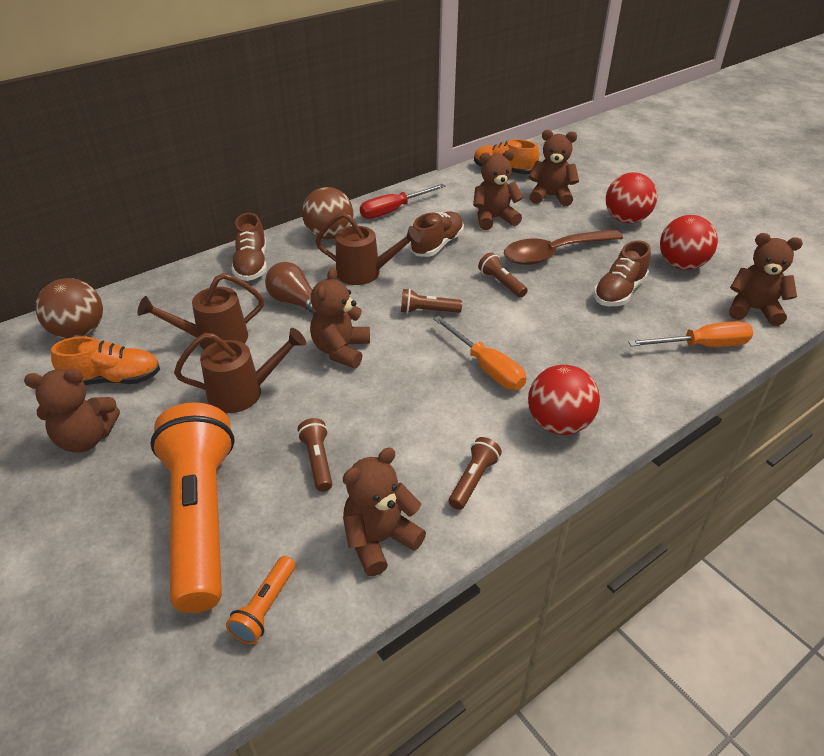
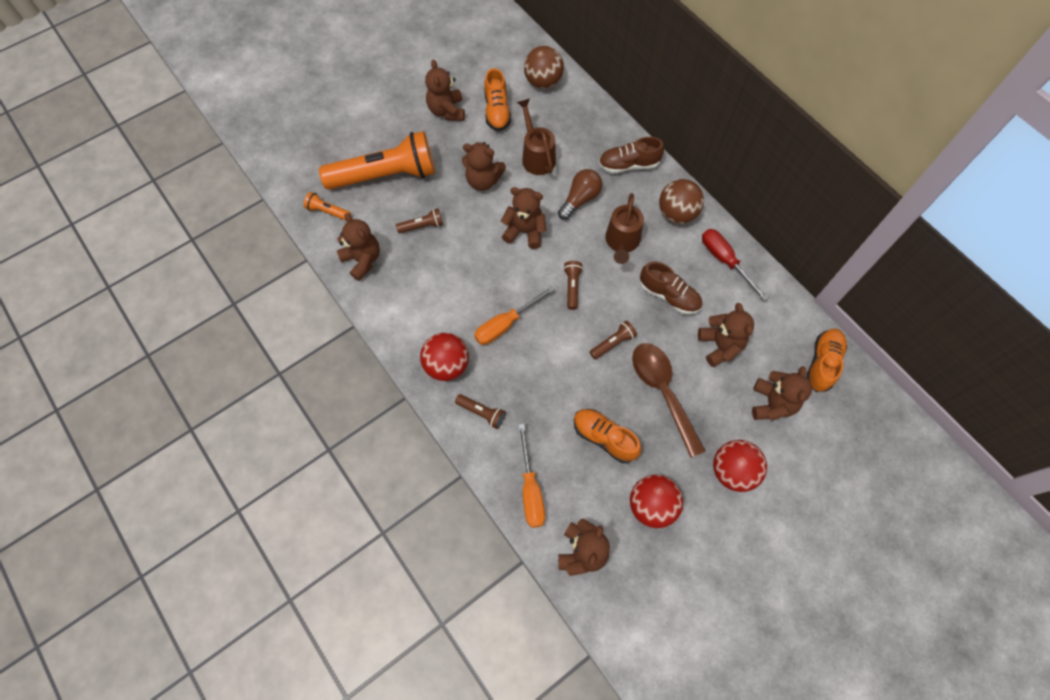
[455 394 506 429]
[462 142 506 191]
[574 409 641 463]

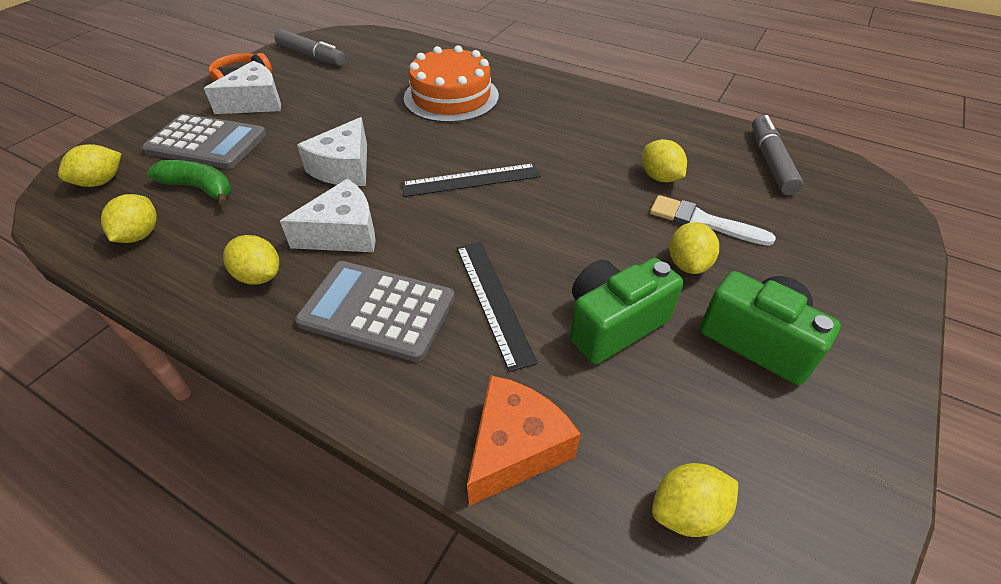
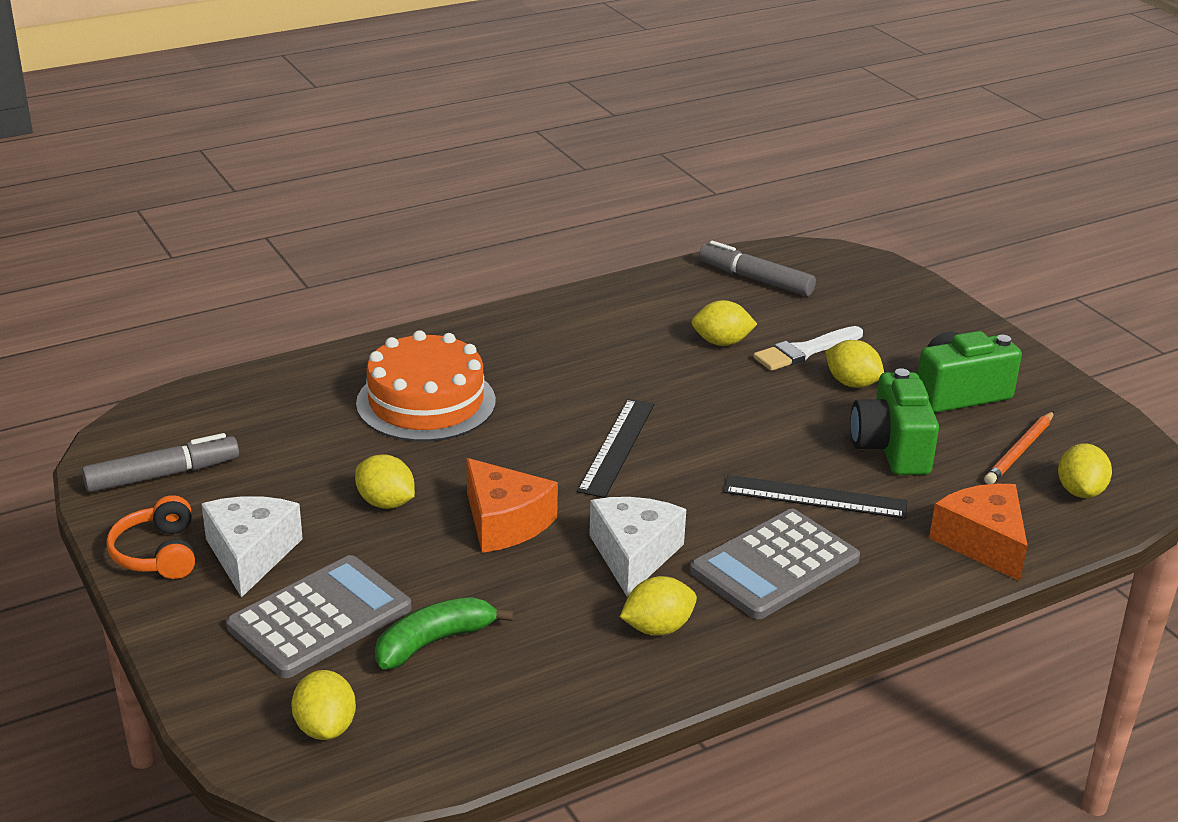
[355 454 415 509]
[466 458 558 553]
[984 411 1054 484]

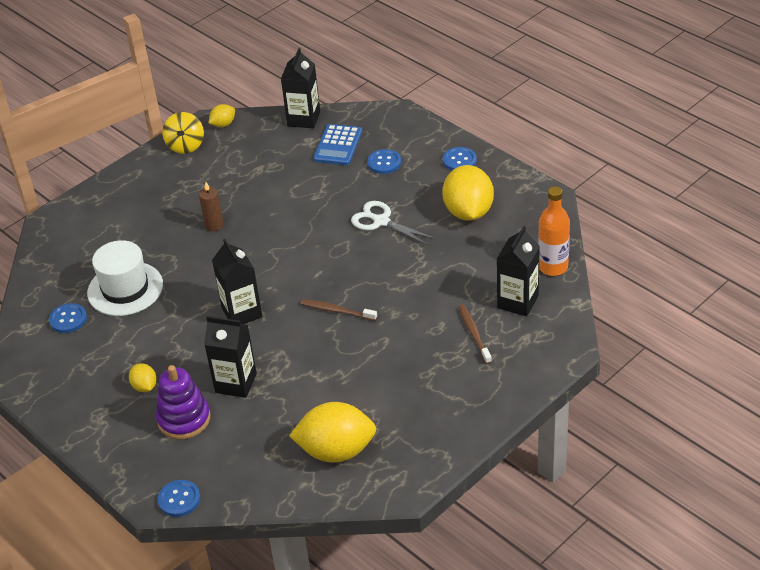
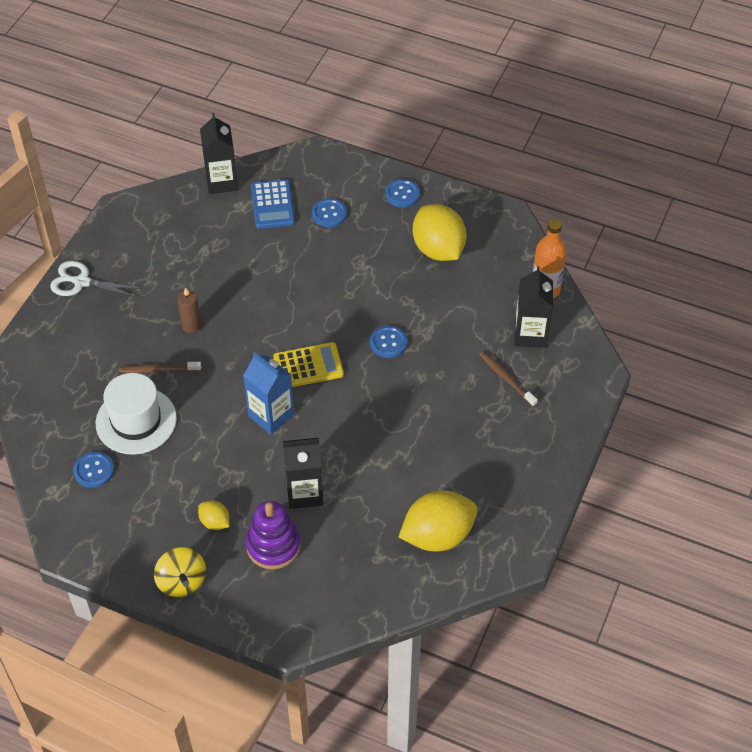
[50 261 144 298]
[120 362 201 373]
[154 547 206 597]
[243 352 294 434]
[273 342 344 387]
[370 326 407 358]
[209 104 235 127] (first image)

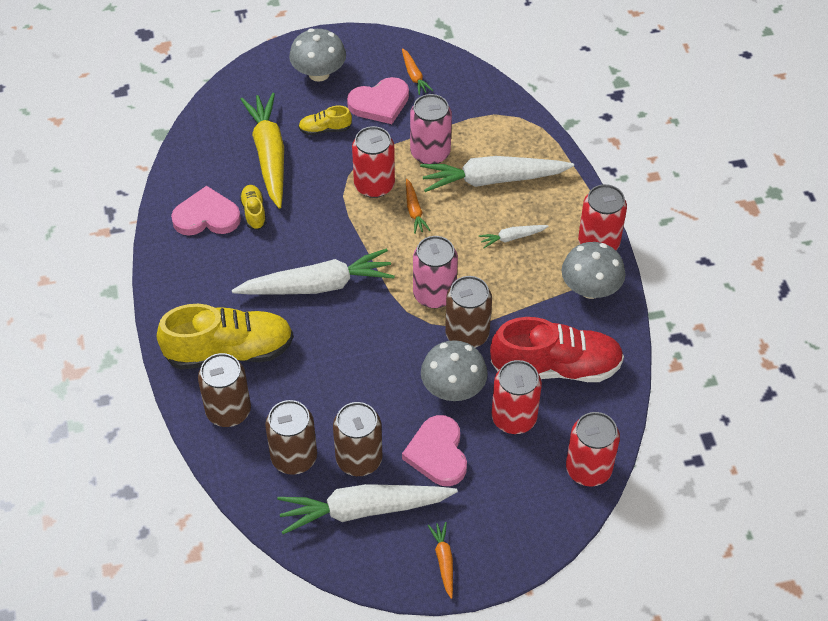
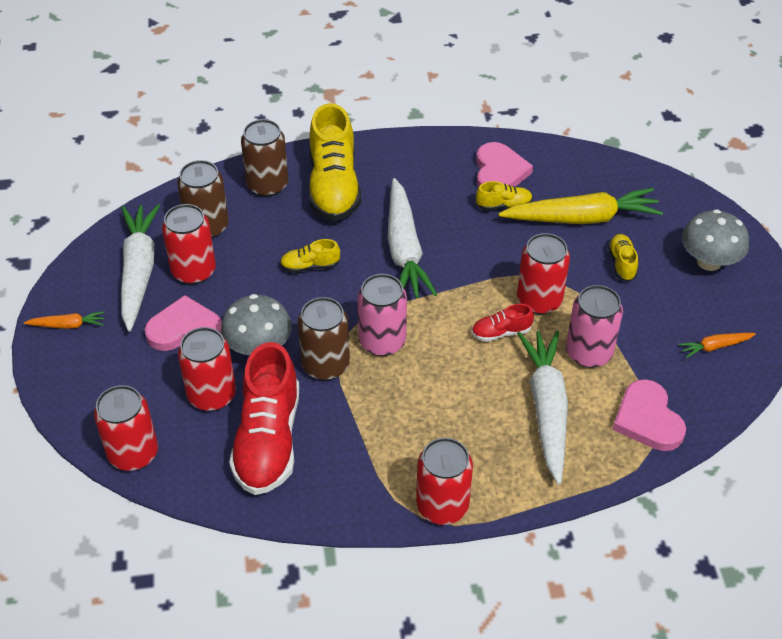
[162 204 216 284]
[280 239 340 273]
[471 304 534 342]
[612 379 686 451]
[479 225 549 248] (first image)
[562 242 625 299] (first image)

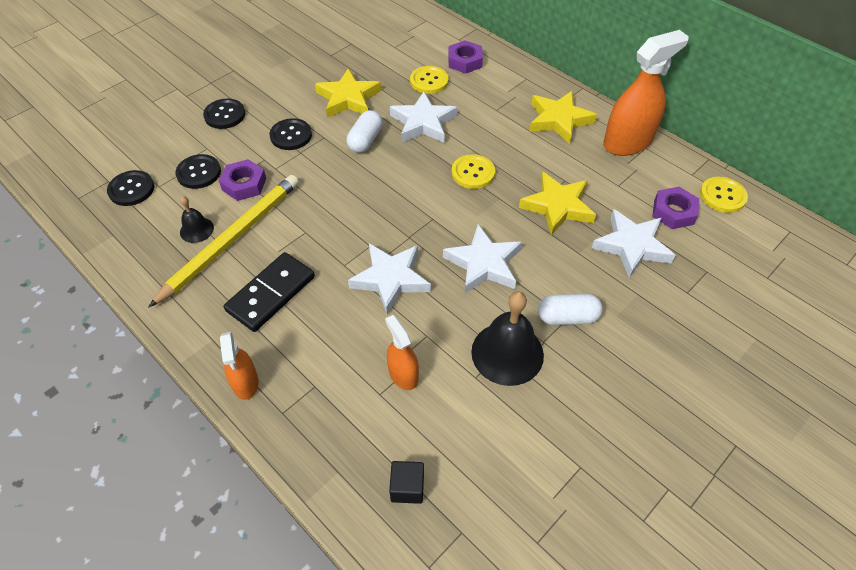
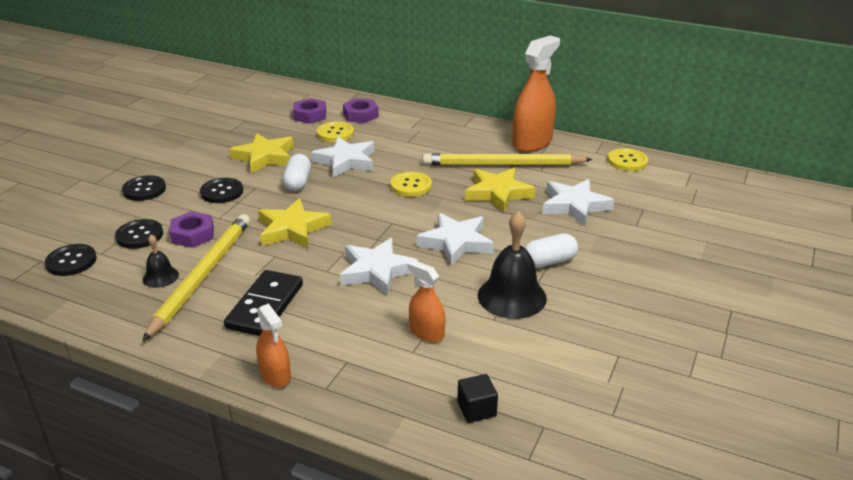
[258 198 331 248]
[293 98 326 124]
[423 153 593 165]

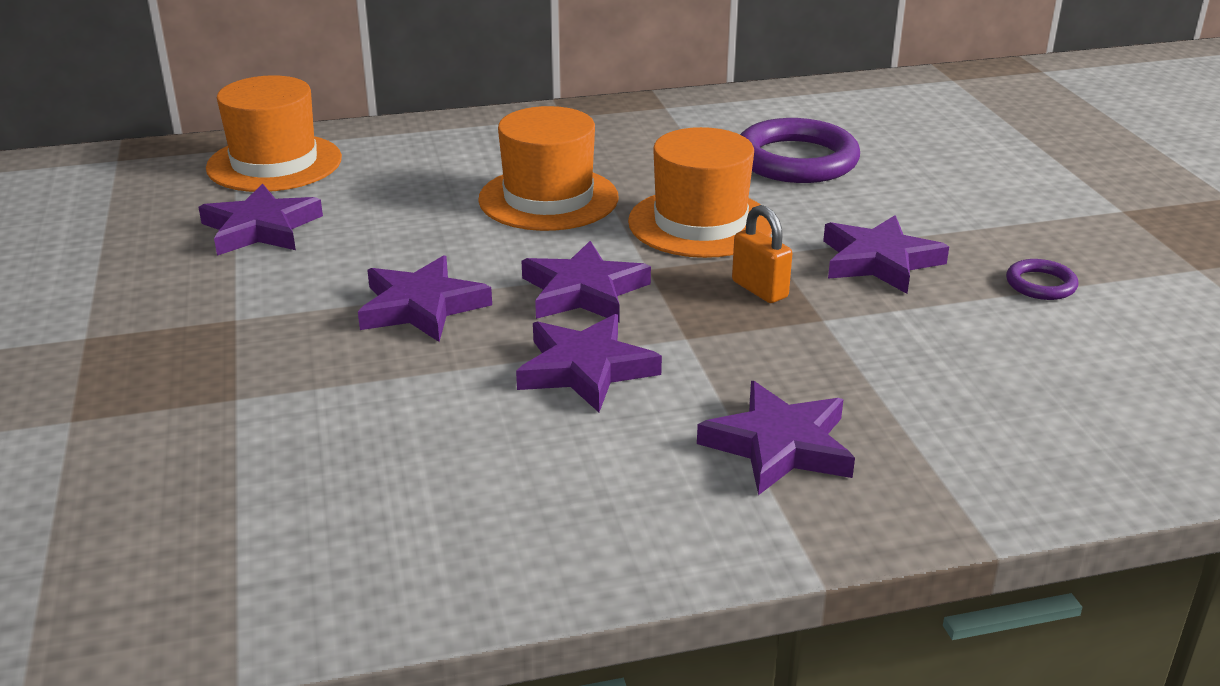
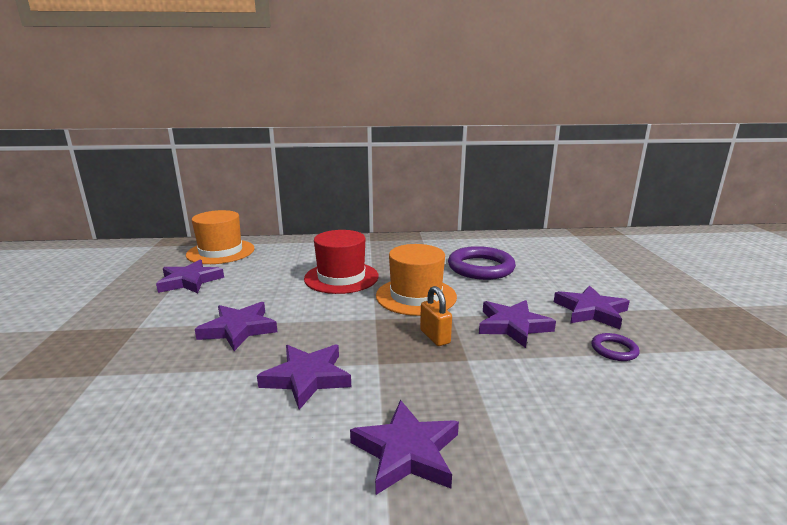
[304 230 379 294]
[554 285 630 329]

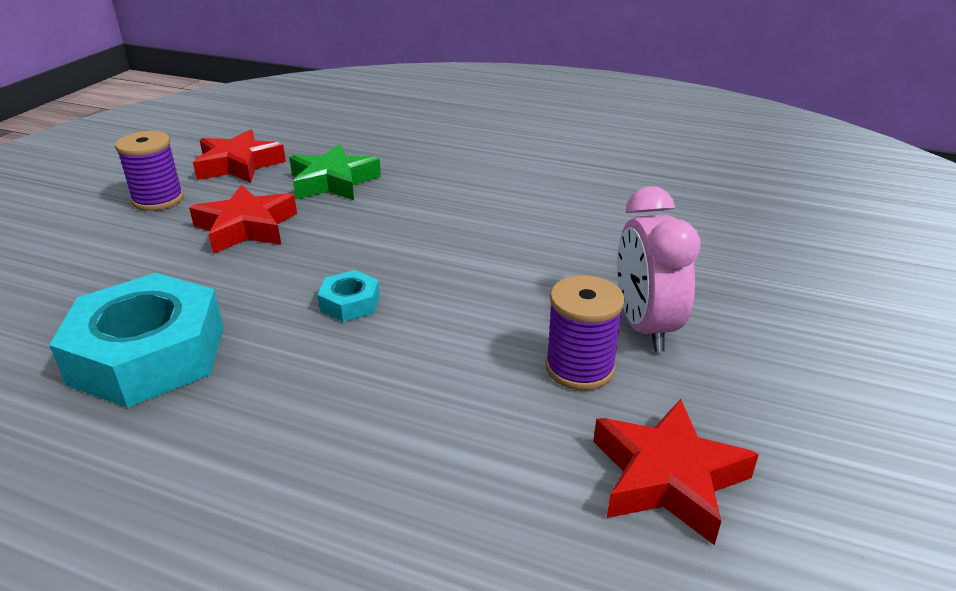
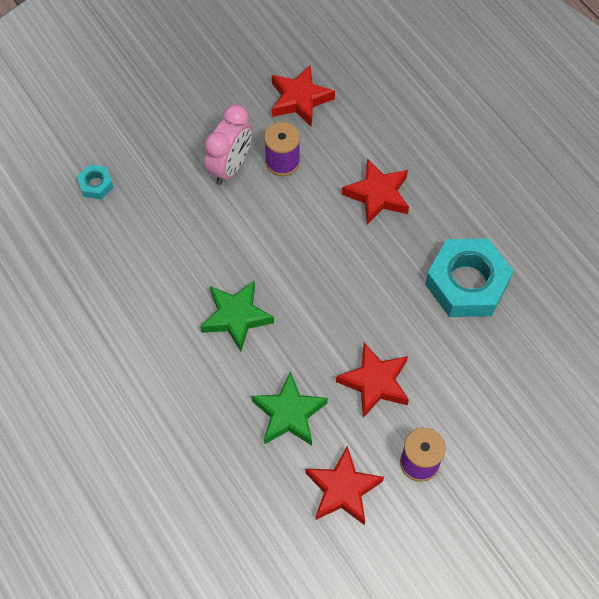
[77 165 114 199]
[200 281 274 351]
[342 158 409 225]

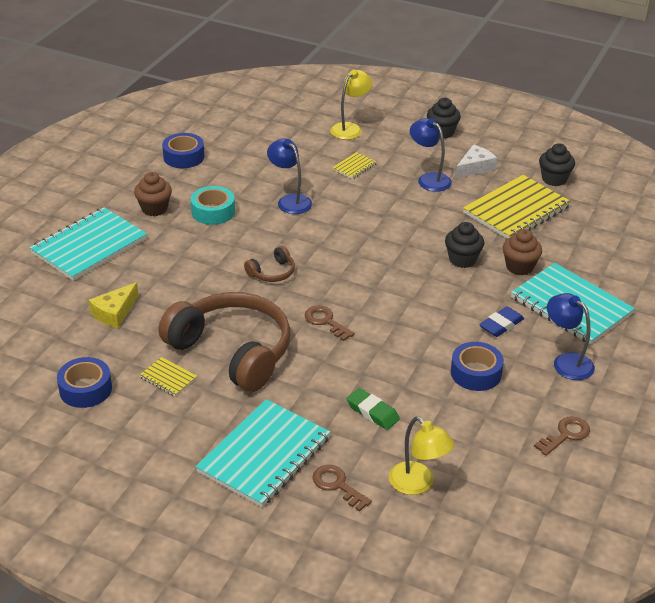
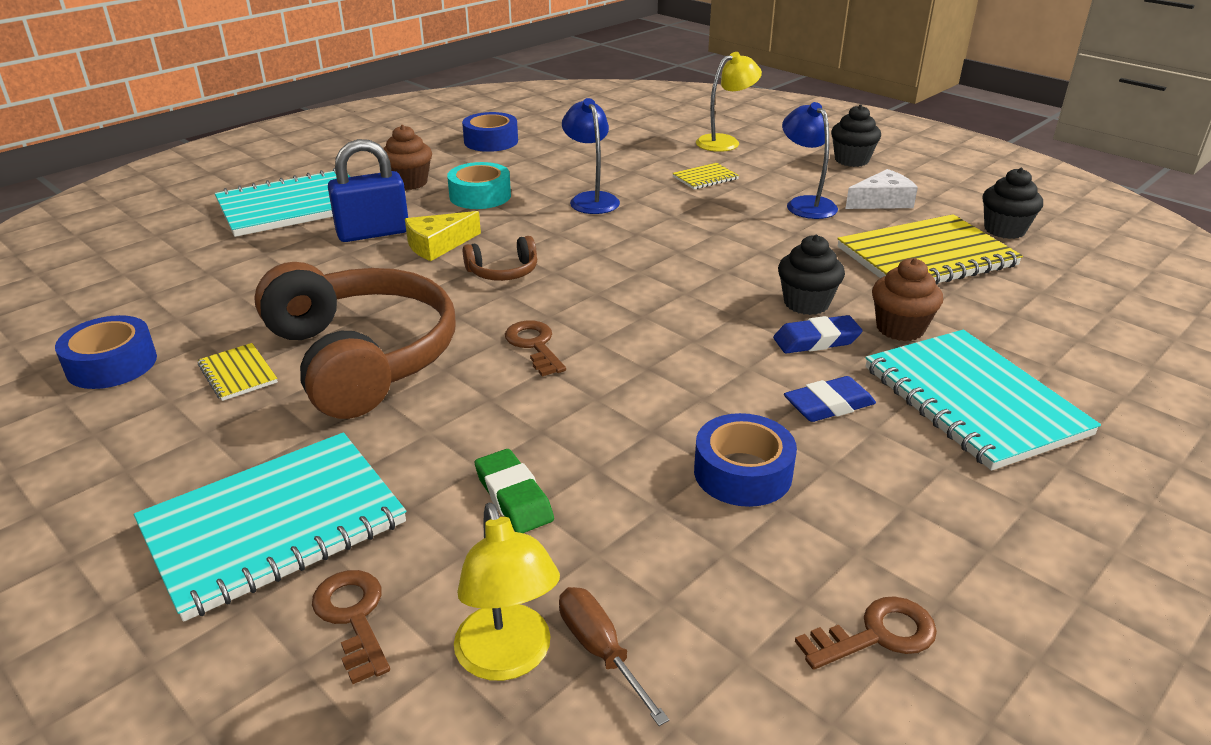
[328 139 408 242]
[405 211 481 261]
[559 587 669 726]
[773 315 863 354]
[547 293 595 380] (first image)

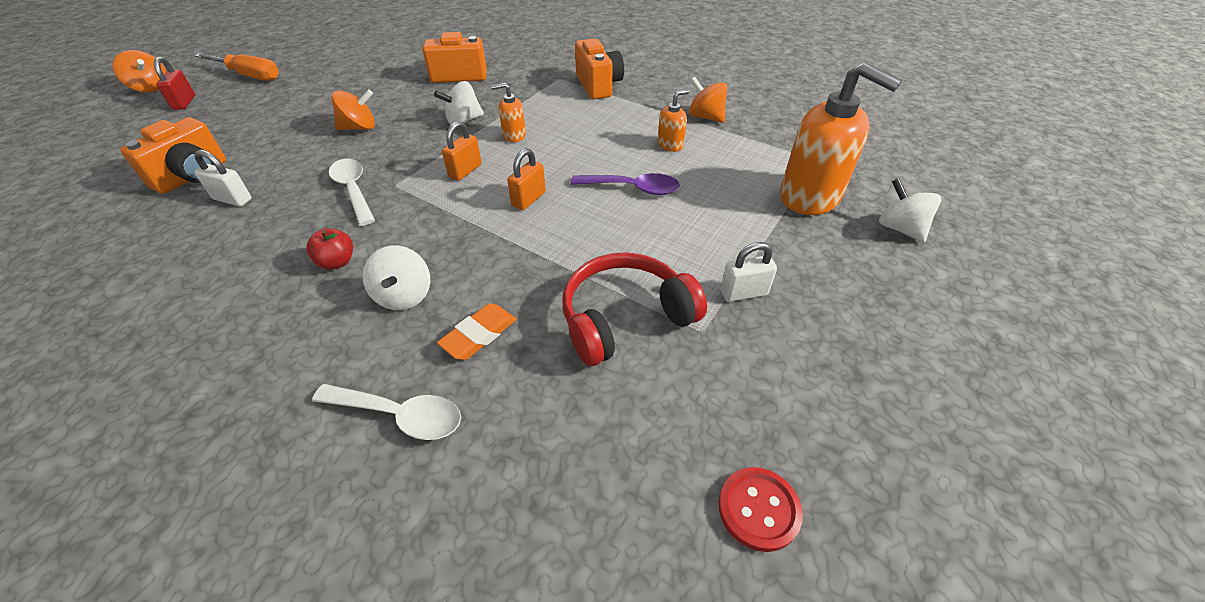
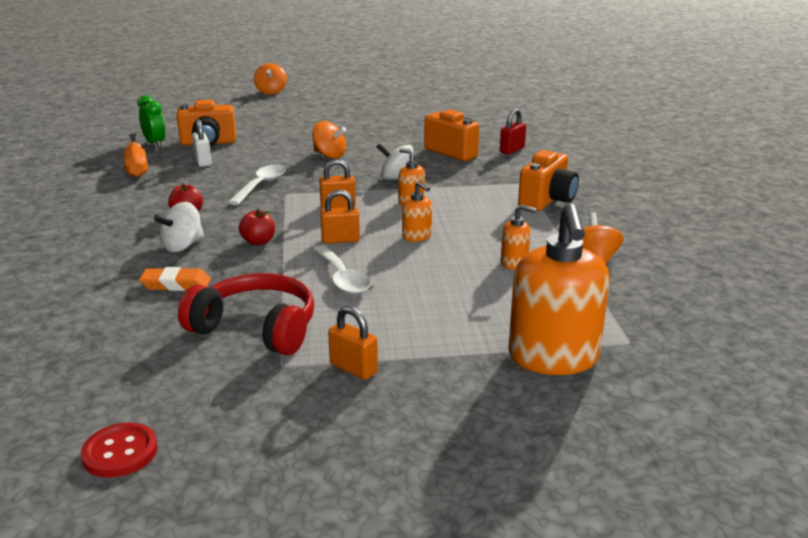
[123 134 148 177]
[137 95 166 148]
[239 209 275 245]
[313 245 371 294]
[328 306 378 380]
[402 181 432 242]
[500 109 526 154]
[571 173 680 195] (first image)
[879 178 941 243] (first image)

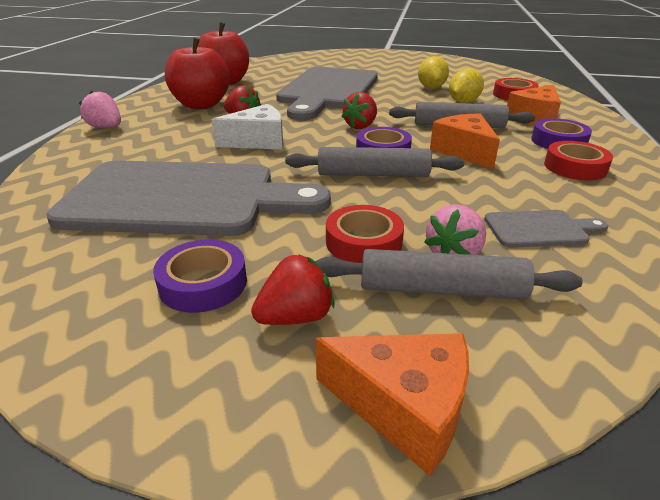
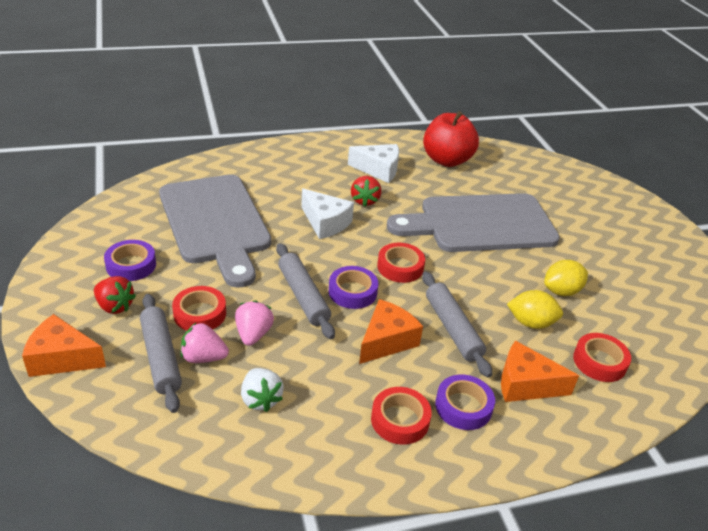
[22 314 106 377]
[235 300 274 346]
[241 368 284 412]
[348 144 399 183]
[377 243 425 283]

